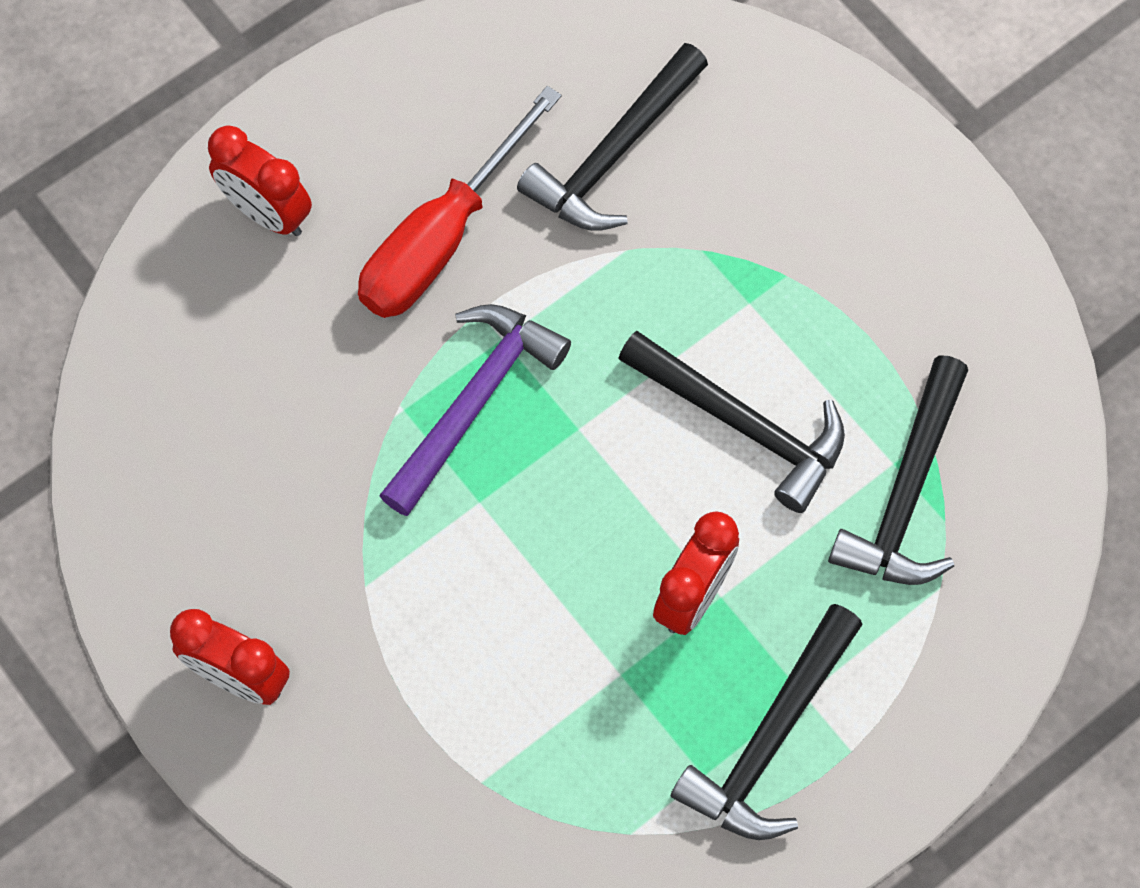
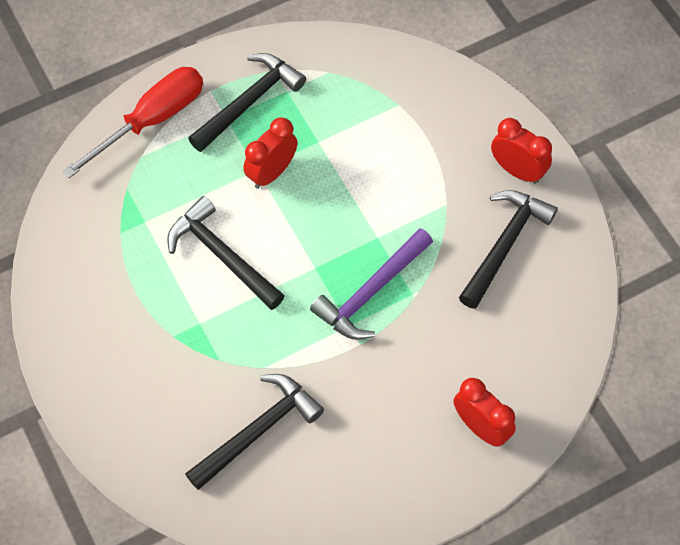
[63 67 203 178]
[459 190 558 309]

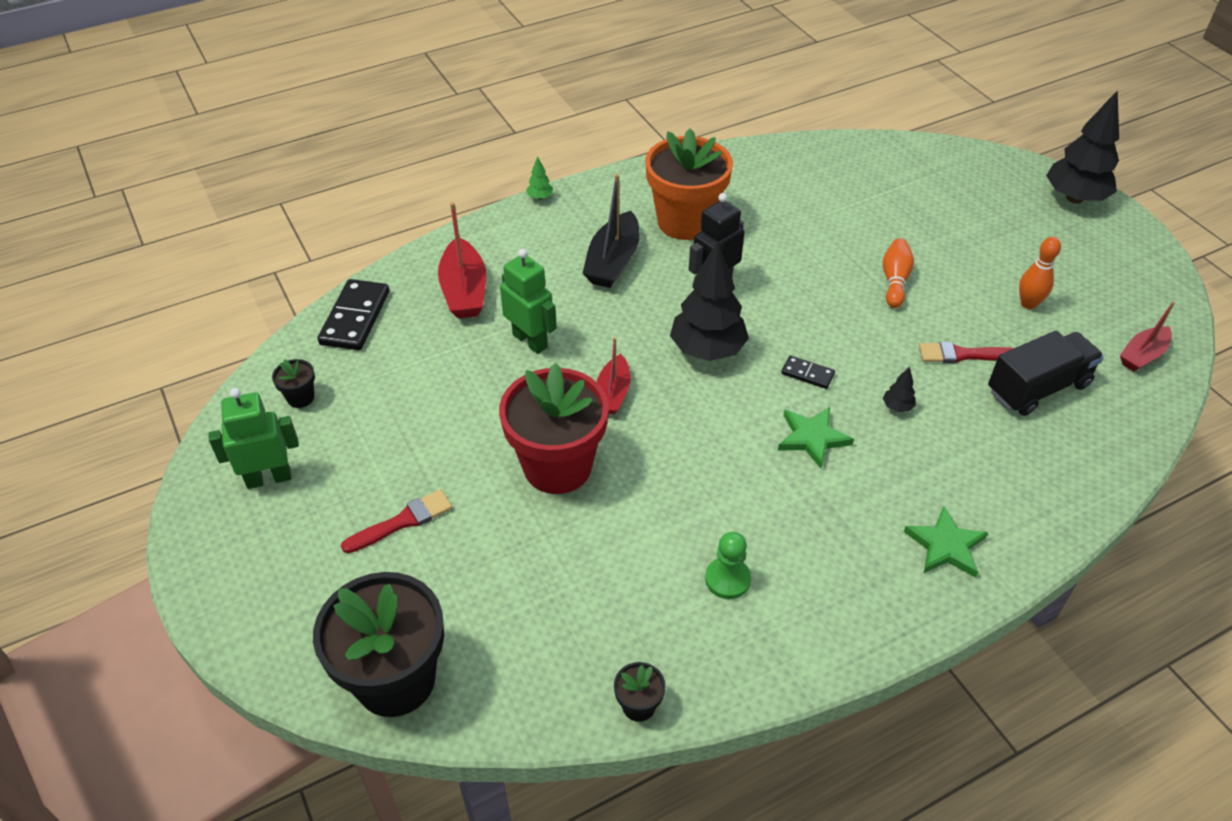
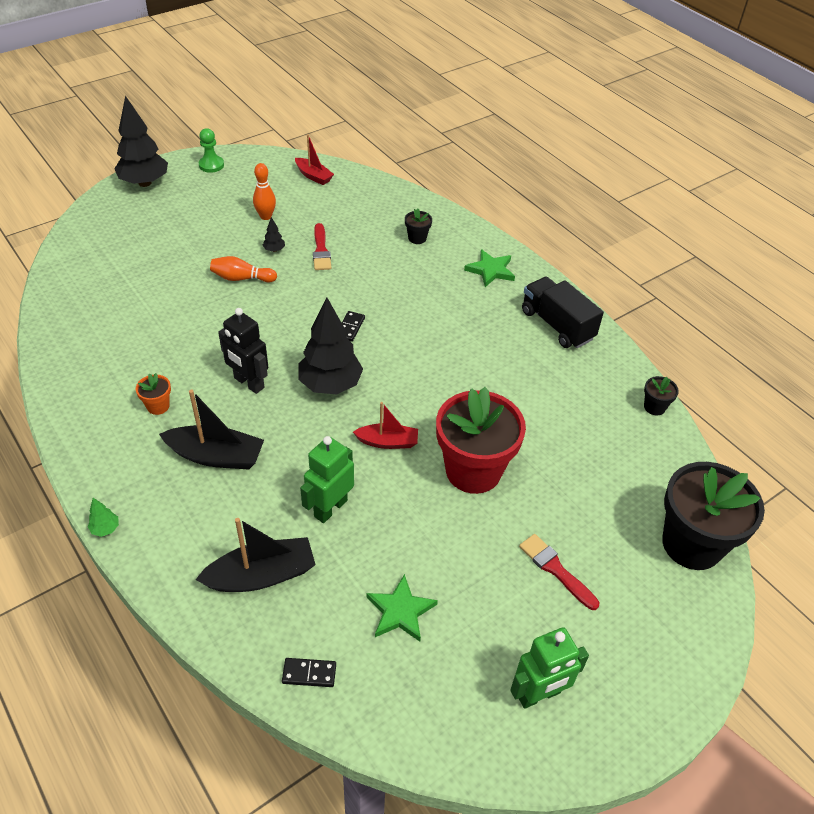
[136 373 171 415]
[195 518 316 592]
[199 128 224 173]
[263 217 285 252]
[282 658 336 687]
[366 574 438 642]
[405 208 432 244]
[510 627 589 709]
[522 277 604 348]

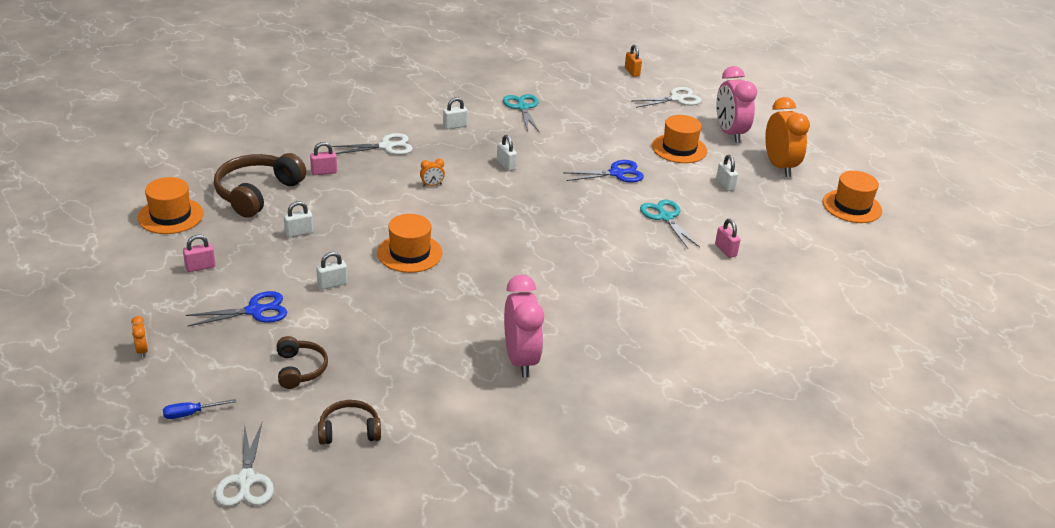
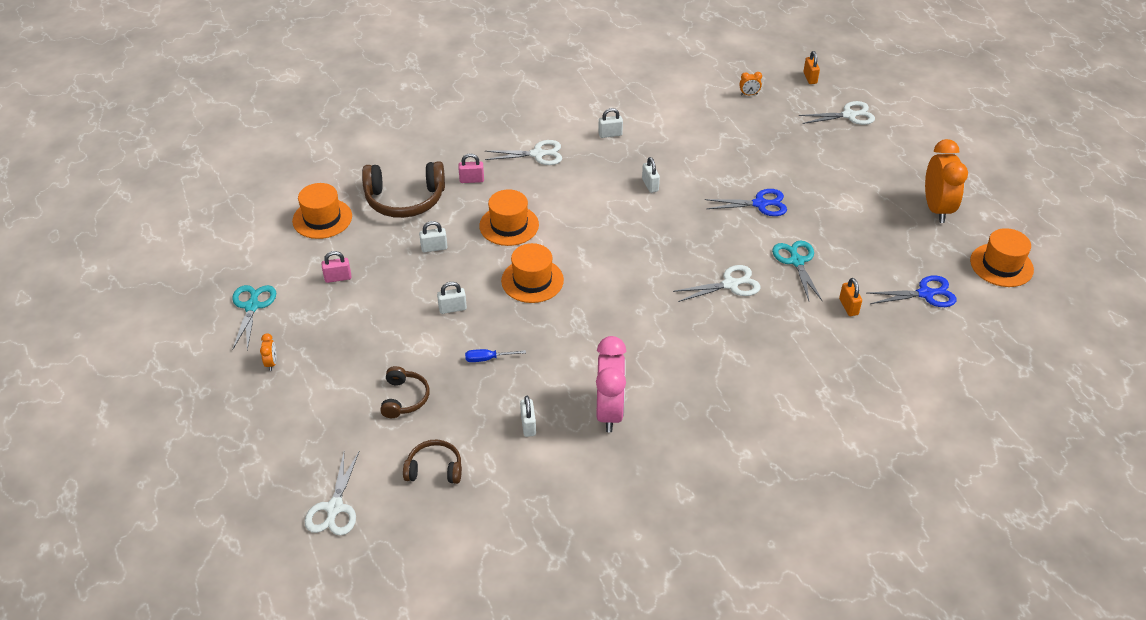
[232 285 276 351]
[362 161 445 218]
[465 349 526 362]
[479 189 539 246]
[520 396 536 437]
[673 265 760 302]
[739 72 762 95]
[839 278 862 316]
[868 275 957 307]
[716 66 757 143] (first image)

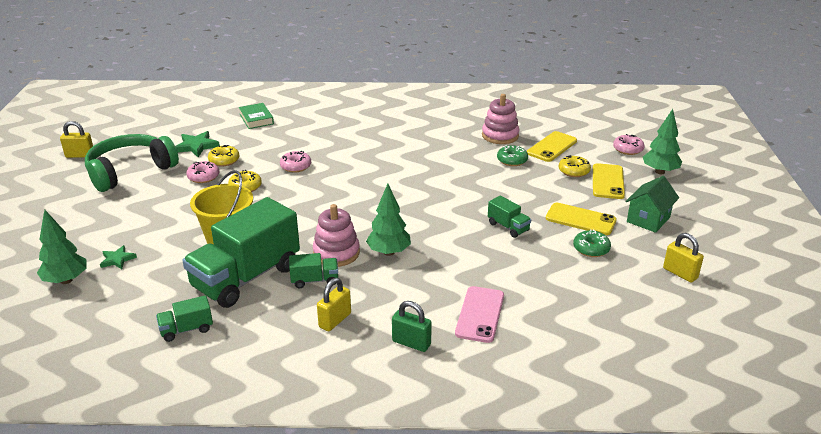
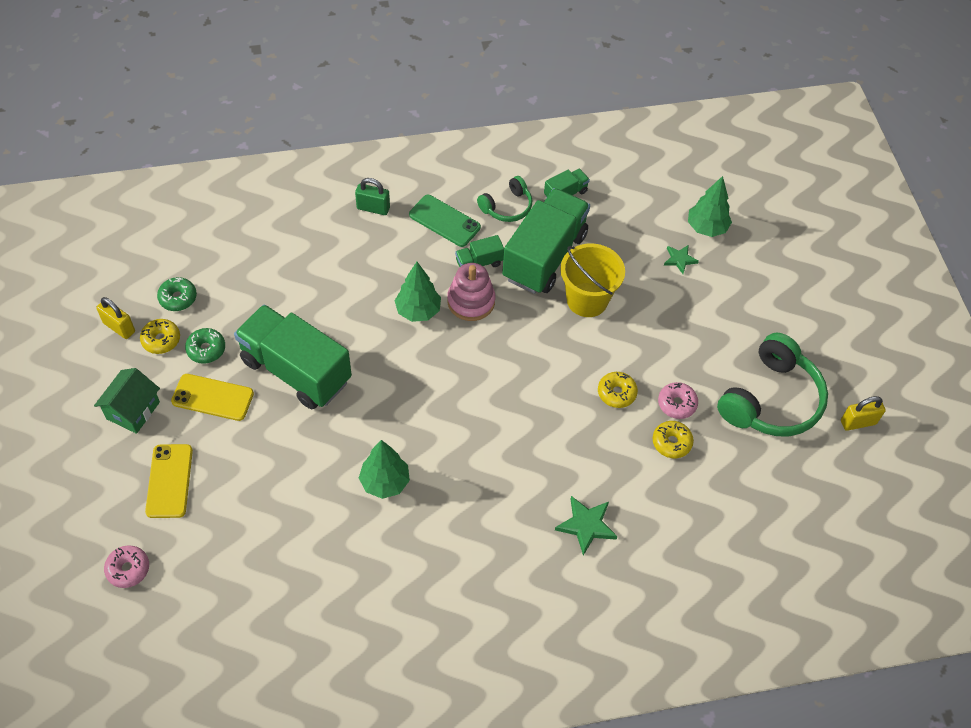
[140 319 180 354]
[157 277 197 311]
[234 304 352 409]
[359 440 410 499]
[409 195 481 247]
[477 176 532 222]
[555 496 618 556]
[239 103 274 129] (first image)
[280 151 311 173] (first image)
[455 286 504 343] (first image)
[482 94 519 144] (first image)
[527 131 577 162] (first image)

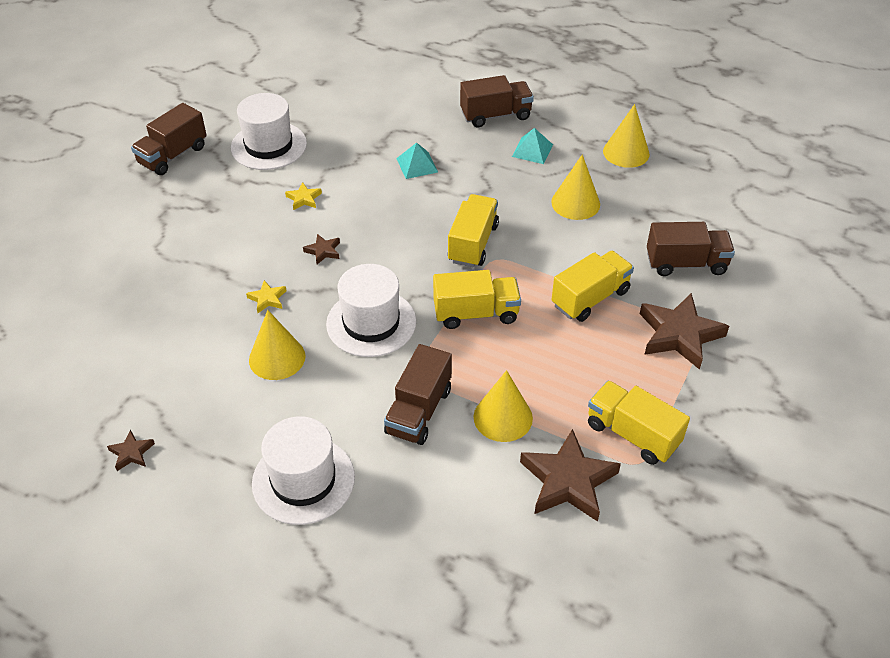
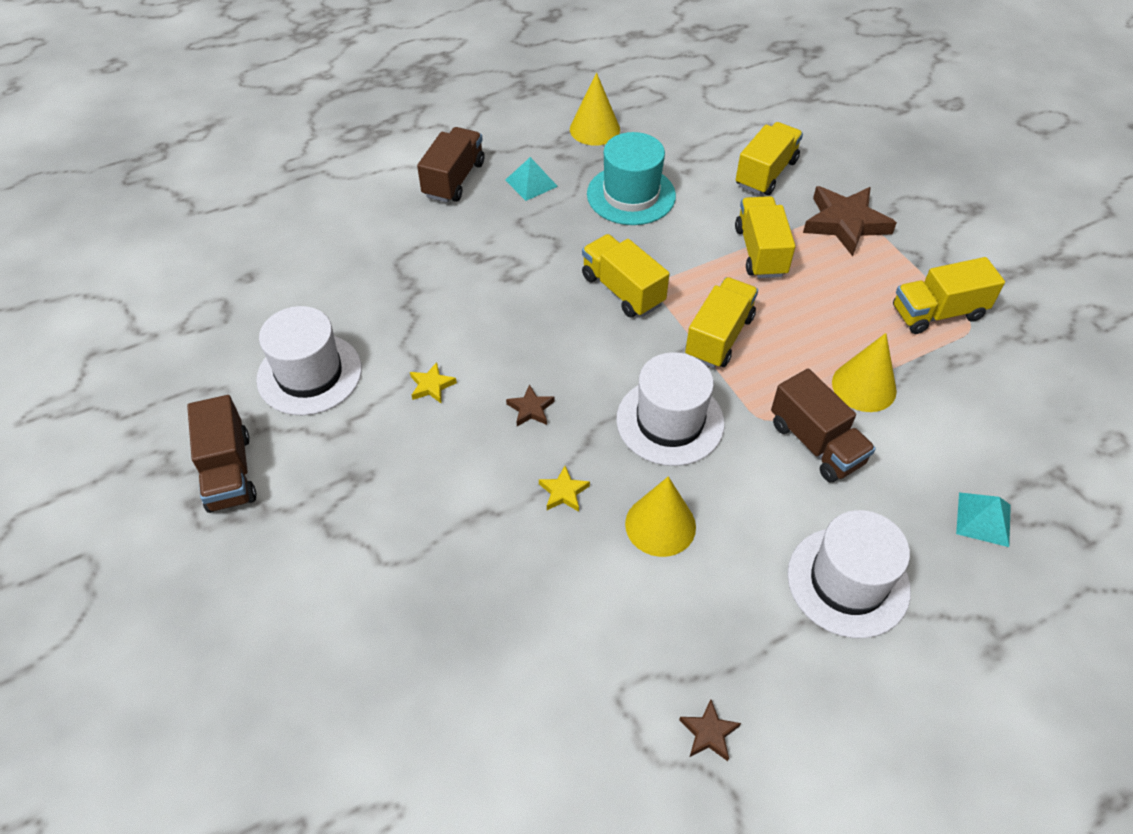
[587 132 676 225]
[736 122 803 195]
[956 492 1011 547]
[520 429 621 522] (first image)

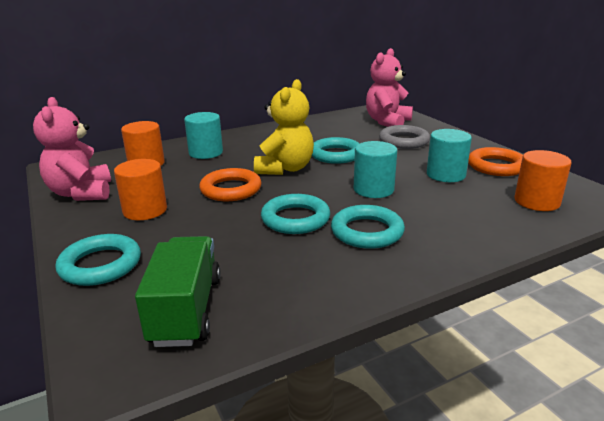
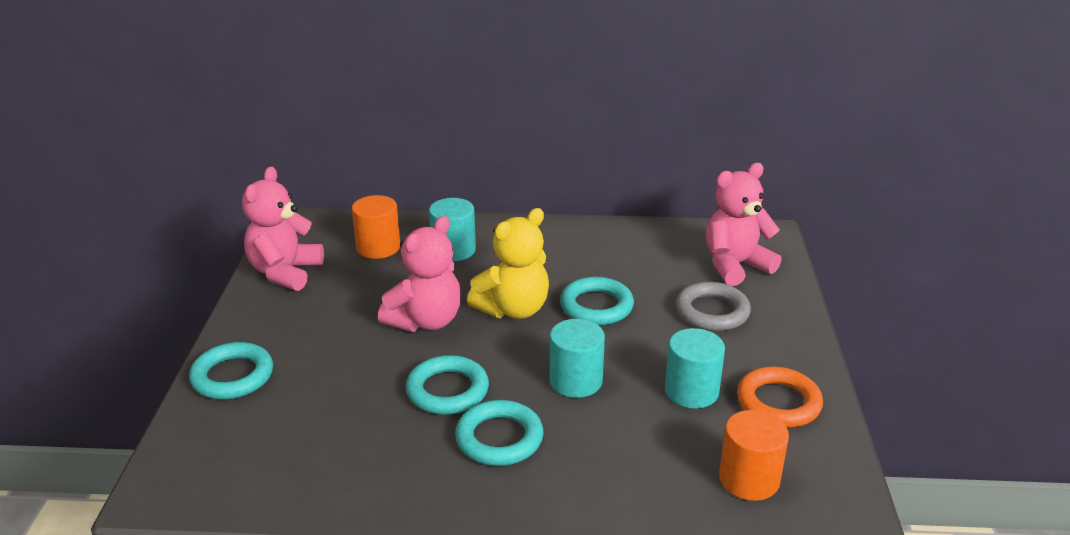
[378 216 461 332]
[114 159 167 220] (first image)
[135 236 220 347] (first image)

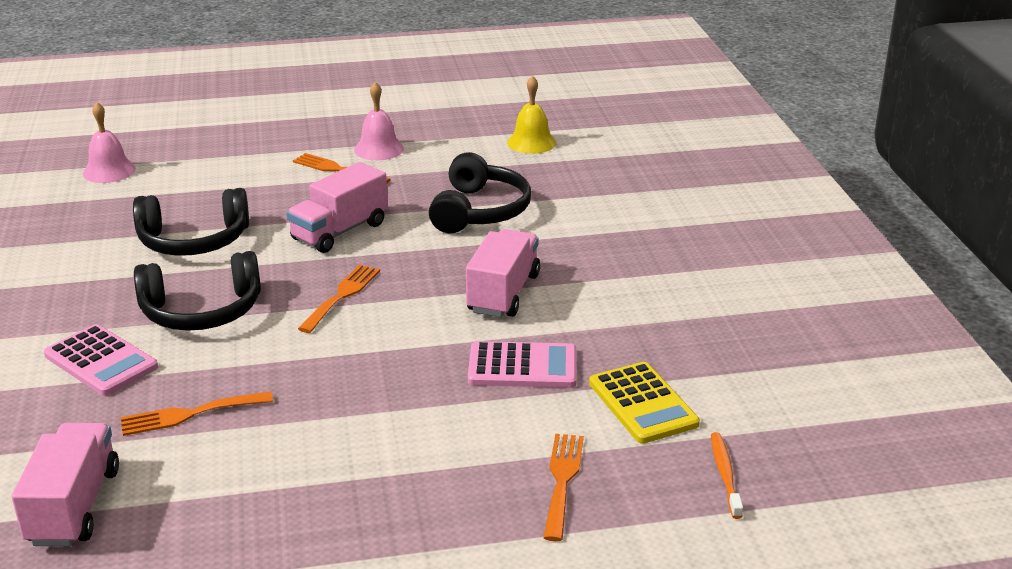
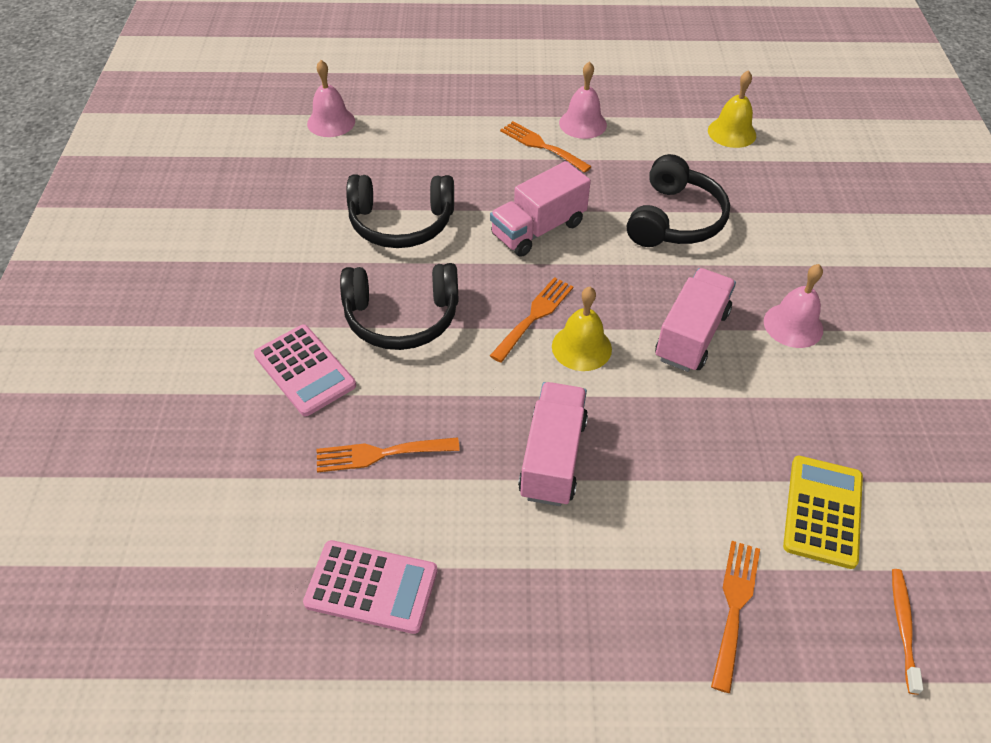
[303 540 437 634]
[518 382 588 506]
[552 287 612 371]
[764 264 823 348]
[783 456 863 569]

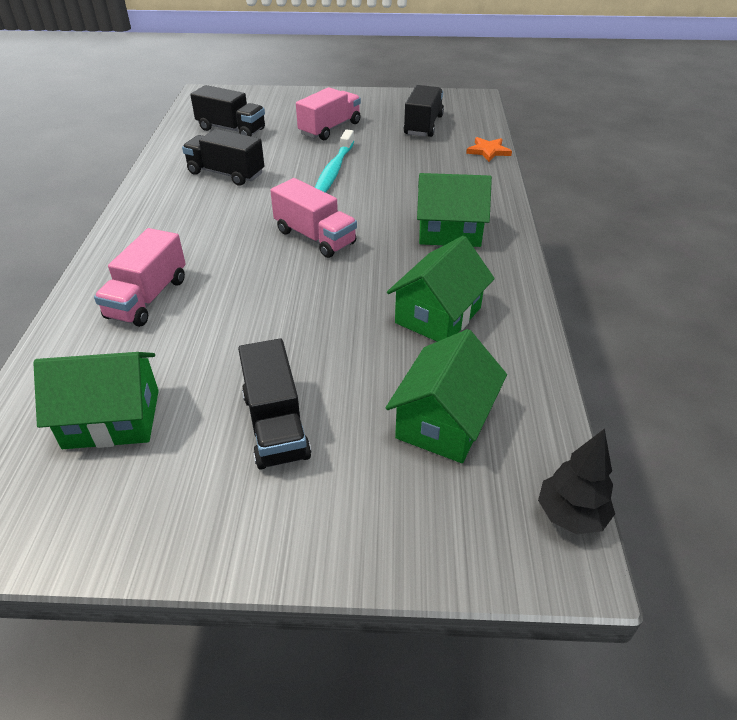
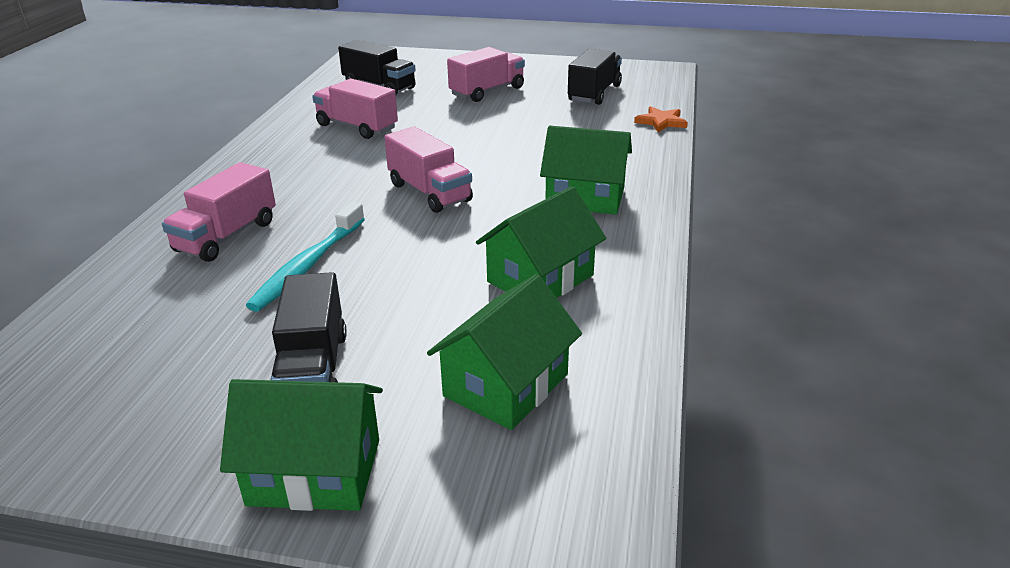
[220 379 383 511]
[246 202 365 312]
[312 79 398 139]
[538 429 615 534] (first image)

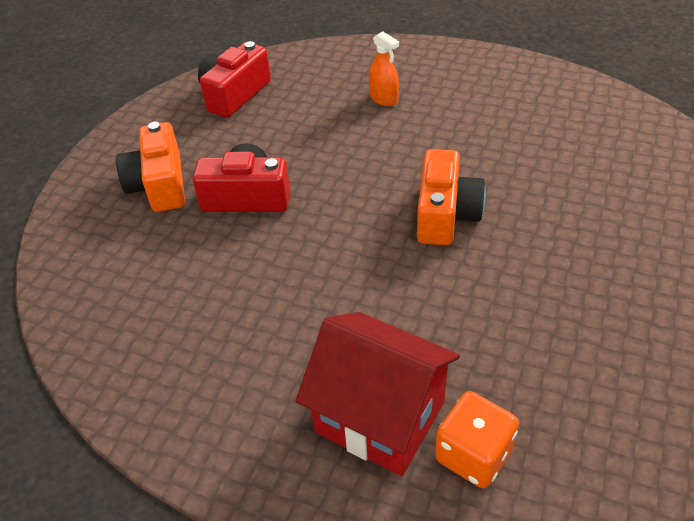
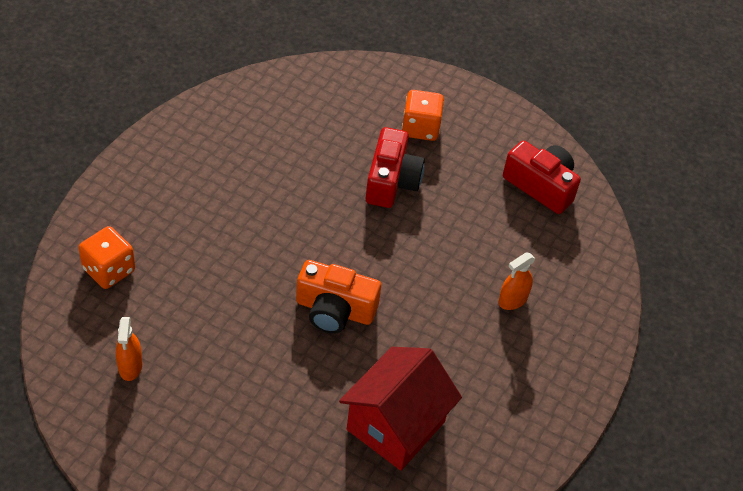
[116 317 142 381]
[339 347 462 470]
[402 90 444 141]

